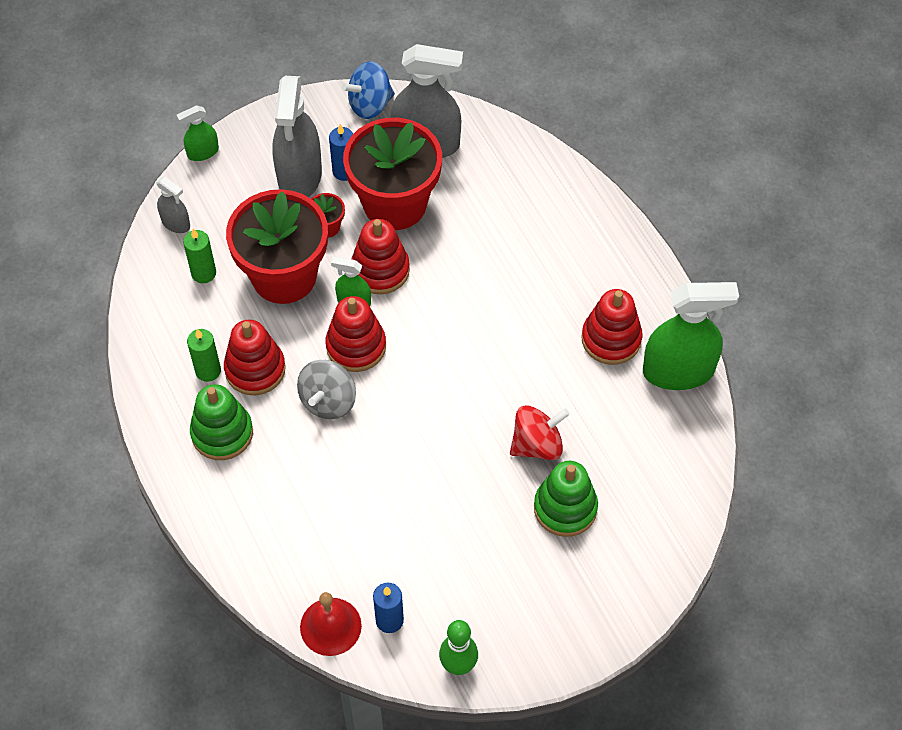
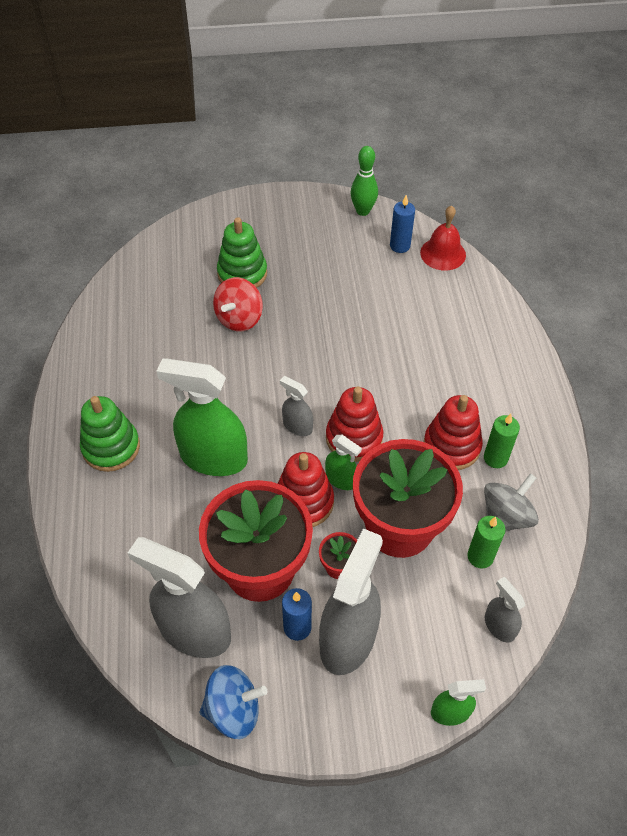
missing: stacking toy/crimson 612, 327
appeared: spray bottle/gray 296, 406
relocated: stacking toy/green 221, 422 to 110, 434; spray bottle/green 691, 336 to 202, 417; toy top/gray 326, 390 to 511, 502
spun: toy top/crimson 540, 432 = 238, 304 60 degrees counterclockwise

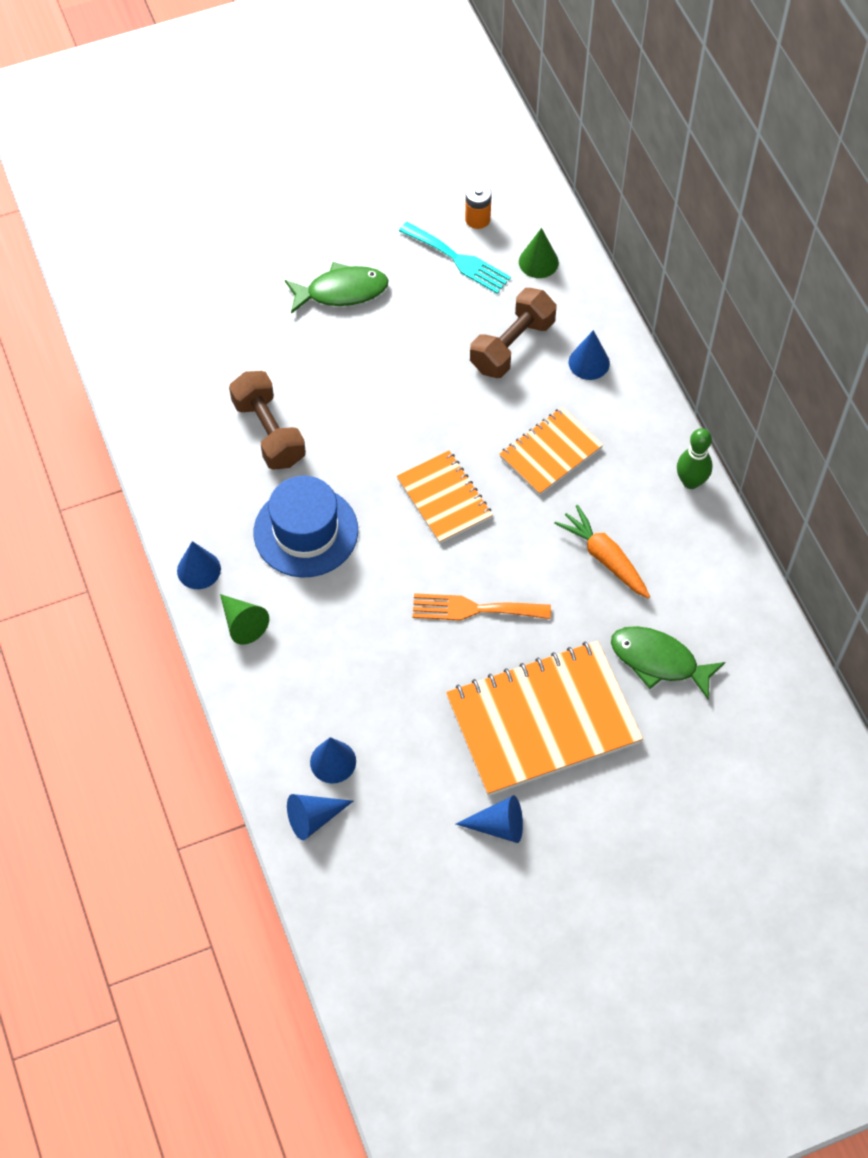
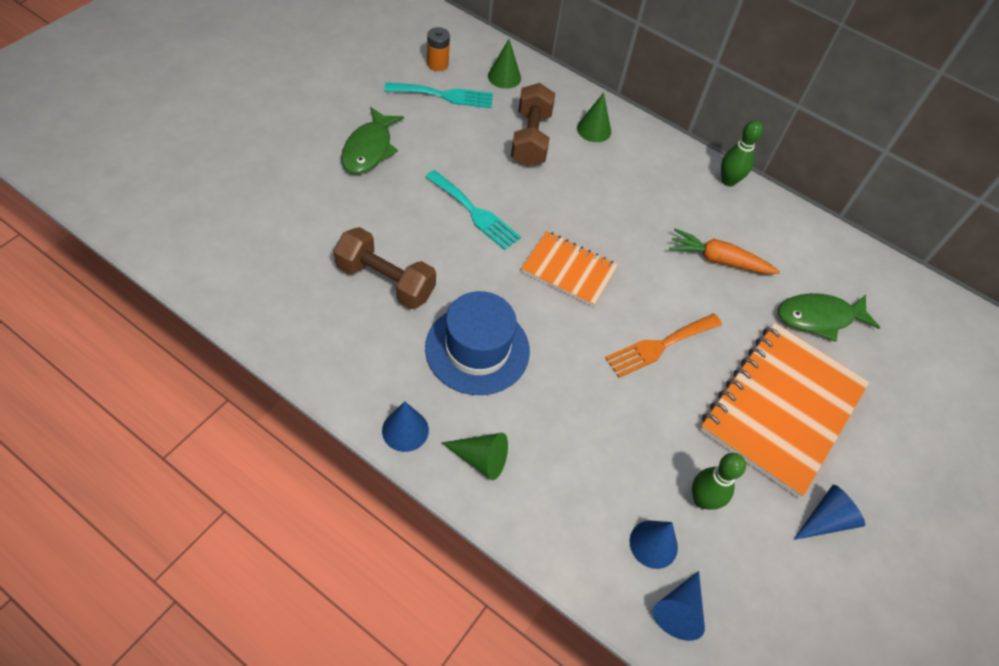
missing: notepad/orange-coloured 551, 451
appeared: table fork/aqua 473, 210; bowling pin/green 719, 481
colour: cone/blue 589, 355 to cone/green 594, 117
spun: fish/green 337, 288 = 372, 140 150 degrees clockwise

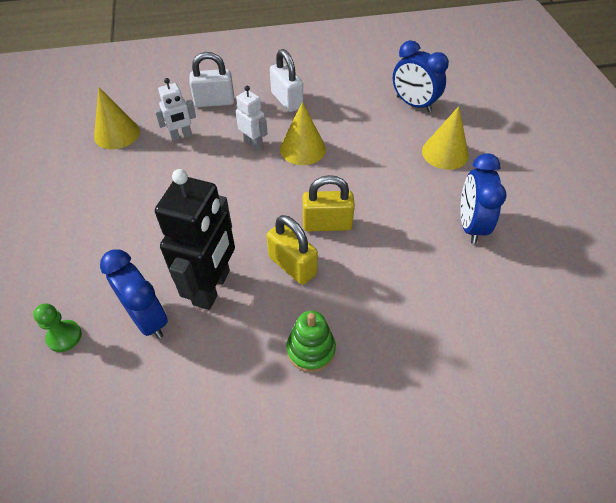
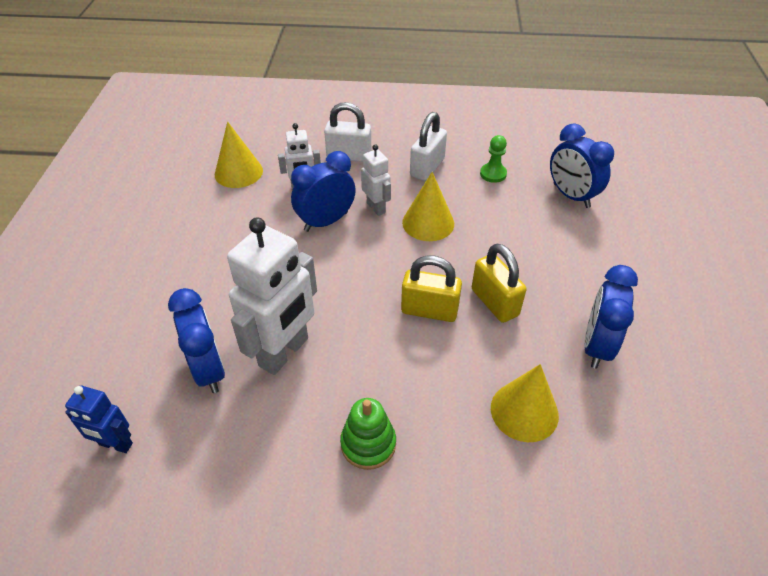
appeared: robot/blue 99, 419; bedside clock/blue 323, 191
relocated: padlock/bright yellow 292, 250 to 499, 283; game pawn/green 57, 327 to 493, 159; cone/bright yellow 445, 138 to 525, 403
colour: robot/black 195, 239 to robot/pure white 272, 296
spun: padlock/pure white 286, 80 = 428, 146 45 degrees clockwise

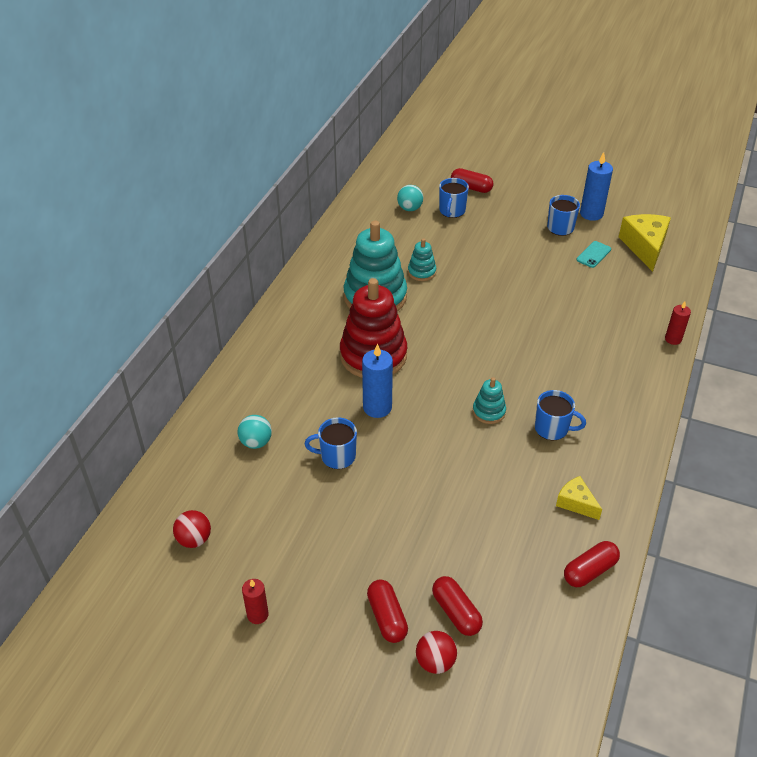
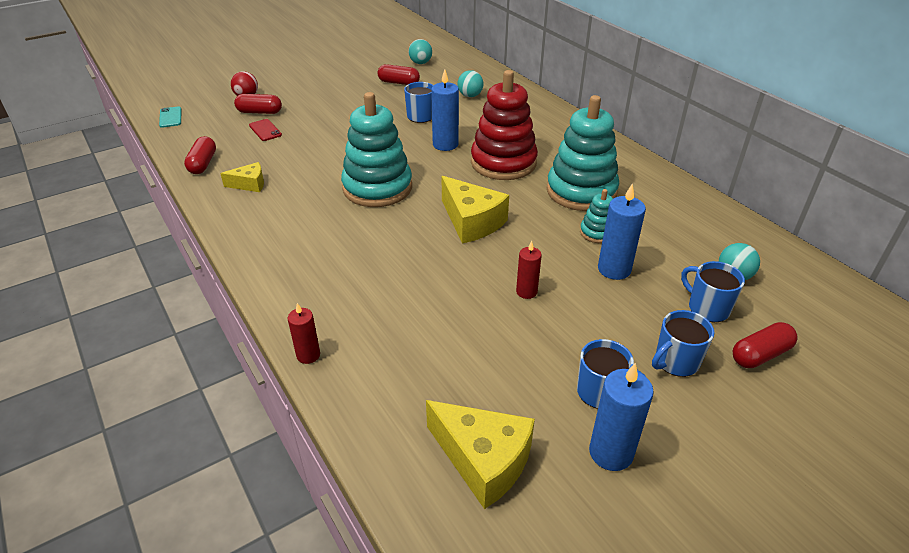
appeared: phone/crimson 265, 130; cheese wedge/bright yellow 475, 209; candle/blue 622, 232
relocated: phone/aqua 593, 254 to 170, 117; pill shape/crimson 387, 611 to 399, 74; candle/crimson 255, 601 to 529, 270; coffee mug/blue 560, 415 to 683, 343
colour: sphere/crimson 192, 529 to sphere/aqua 420, 51
size: stacking toy/aqua 489, 400 = 376, 149 x2.16

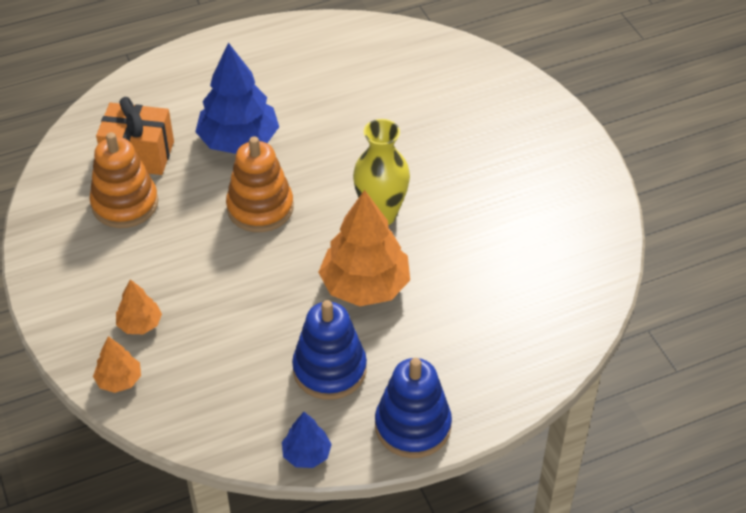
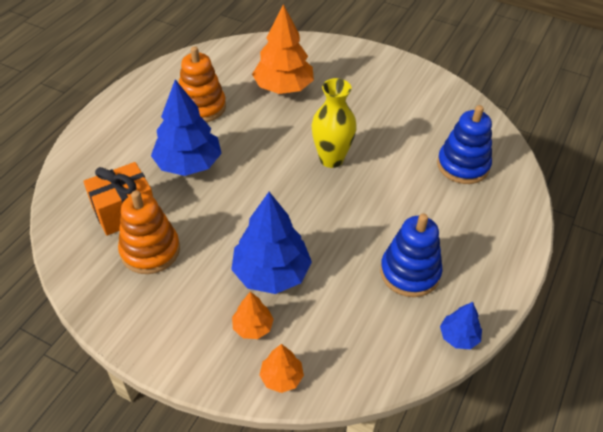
appeared: tree/blue 271, 243
relocated: stacking toy/orange-coloured 260, 184 to 202, 84; tree/orange-coloured 364, 248 to 283, 49; stacking toy/blue 413, 408 to 464, 144

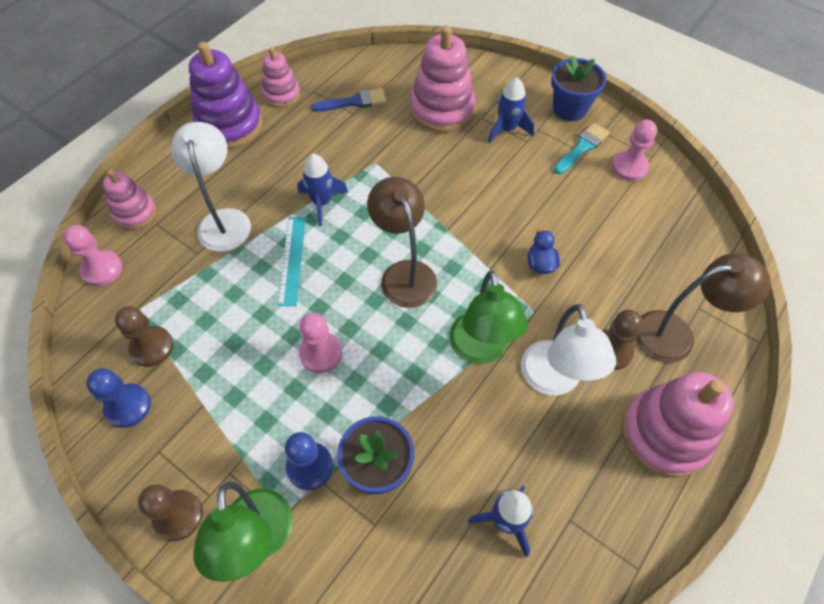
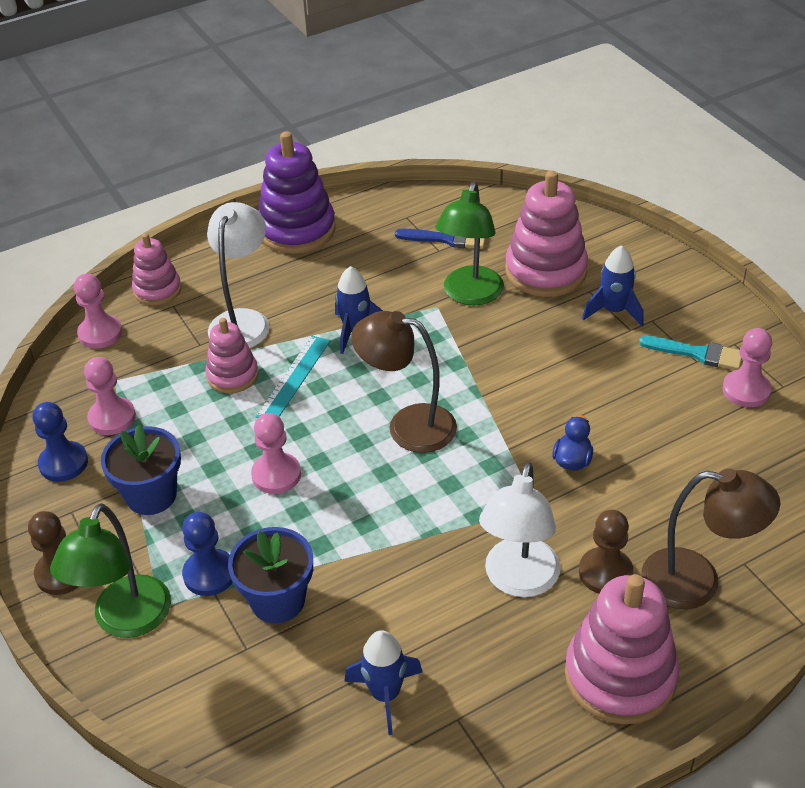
relocated: flower pot/blue 579, 88 to 141, 470; stacking toy/pink 281, 78 to 232, 355; lamp/green 488, 317 to 469, 243
colour: game pawn/russet 144, 336 to game pawn/pink 110, 396
spun: lamp/russet 402, 242 = 404, 382 75 degrees counterclockwise; paint brush/aqua 582, 148 = 690, 353 45 degrees clockwise

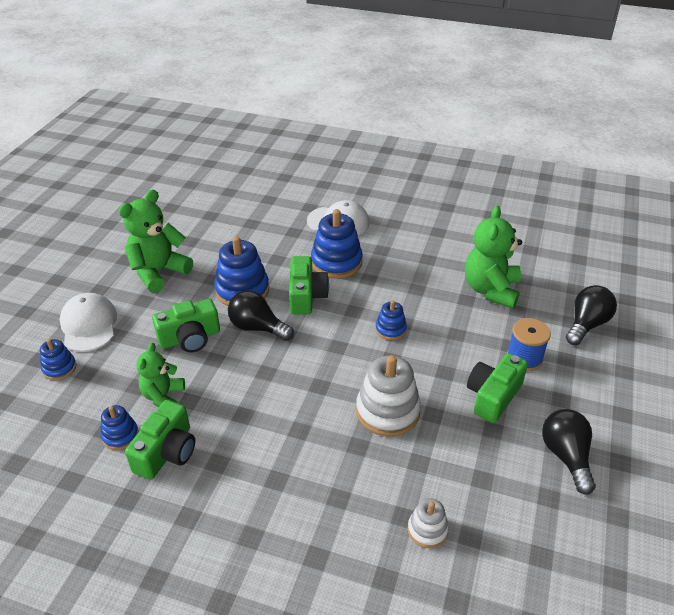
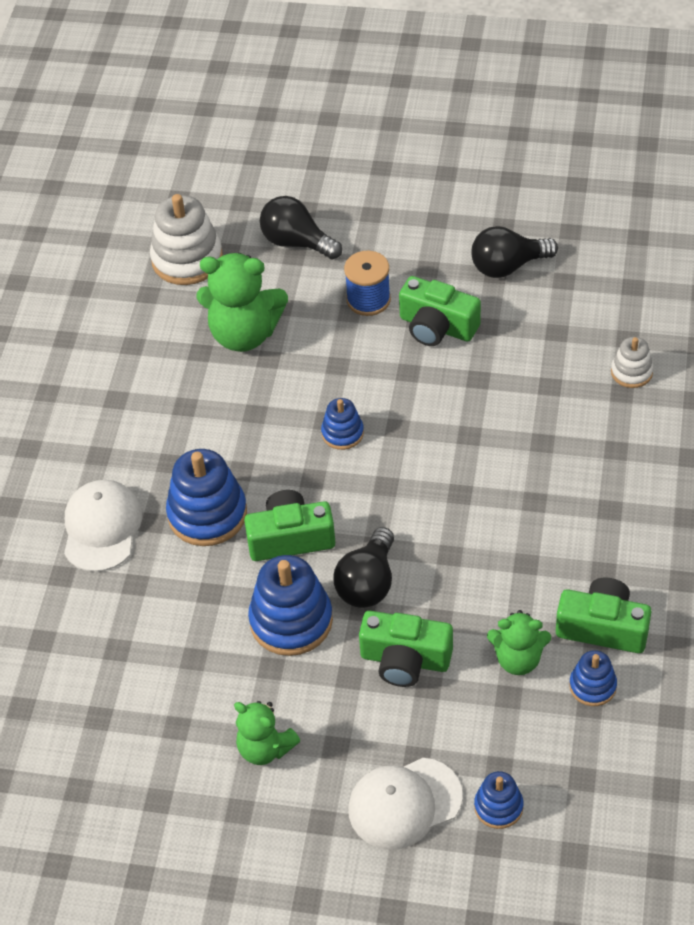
relocated: stacking toy/pure white 388, 395 to 186, 239
spun: photo camera/green 186, 325 = 406, 649 135 degrees clockwise
size: teddy bear/green 156, 241 = 267, 733 x0.61

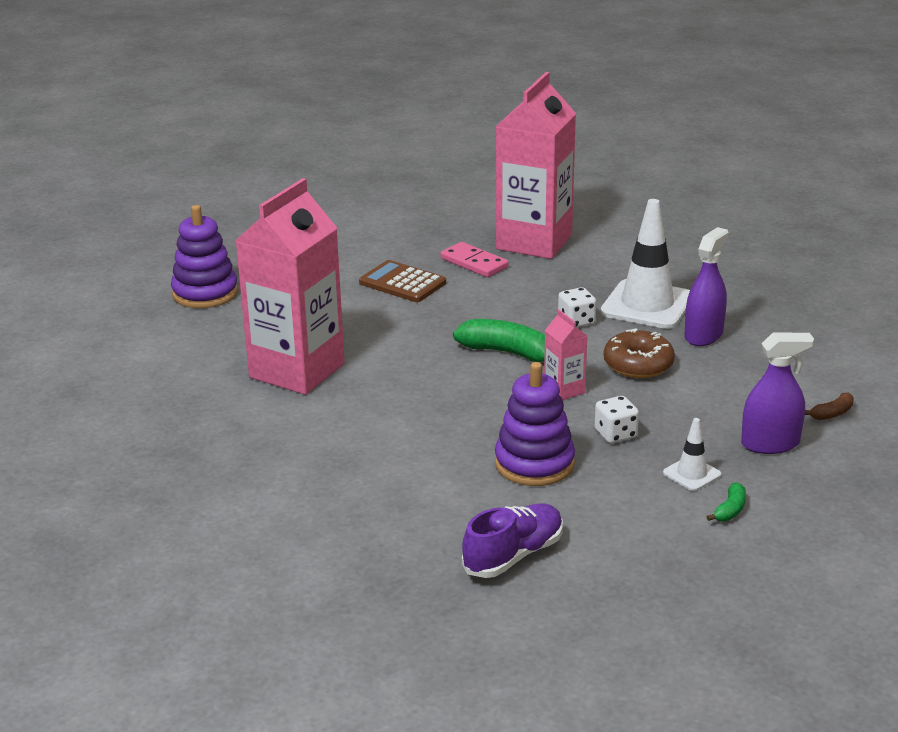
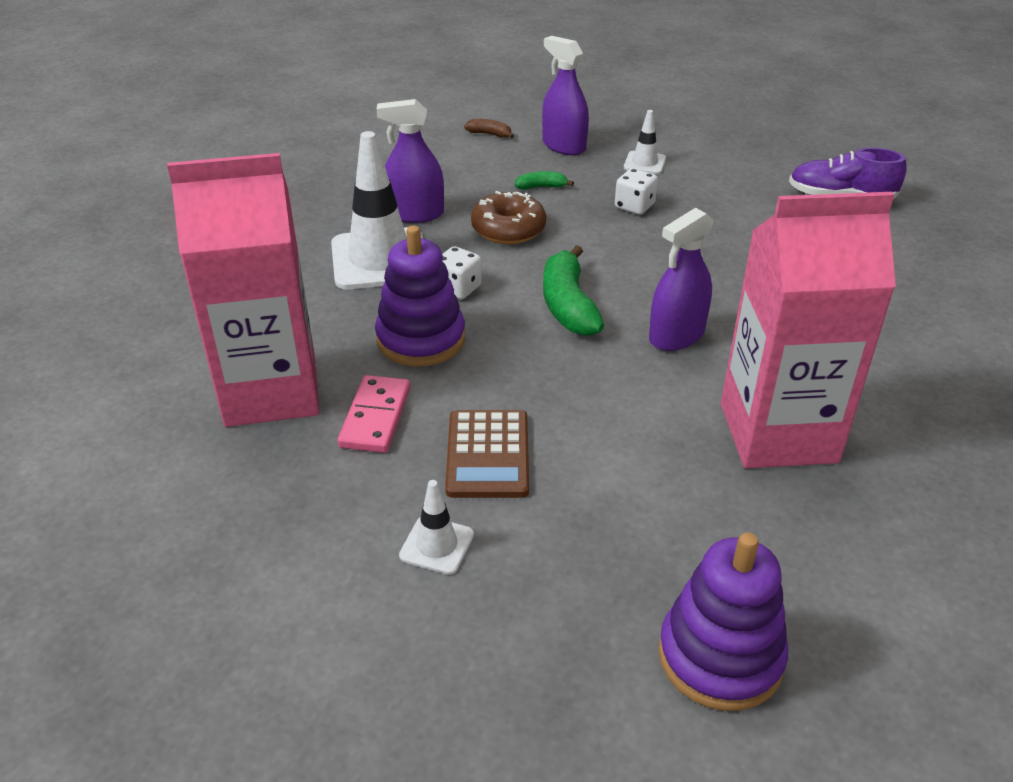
missing: milk carton/pink 565, 354
appeared: road cone/pure white 436, 527; spray bottle/violet 681, 279
relocated: stacking toy/violet 535, 424 to 420, 296; banana/green 726, 501 to 544, 180

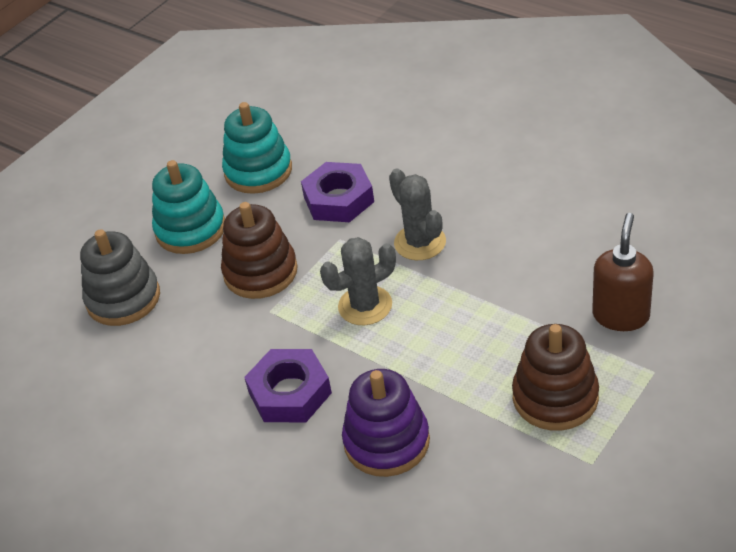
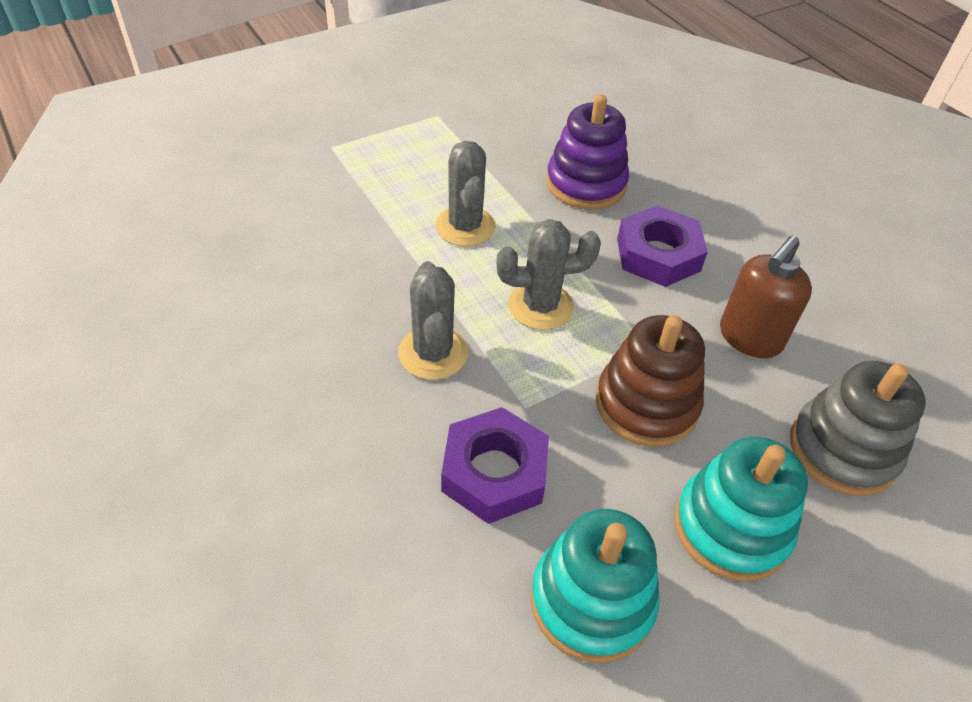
missing: stacking toy/russet 555, 377
appeared: prickly plant/gray 465, 193
relocated: pump bottle/russet 622, 272 to 766, 296

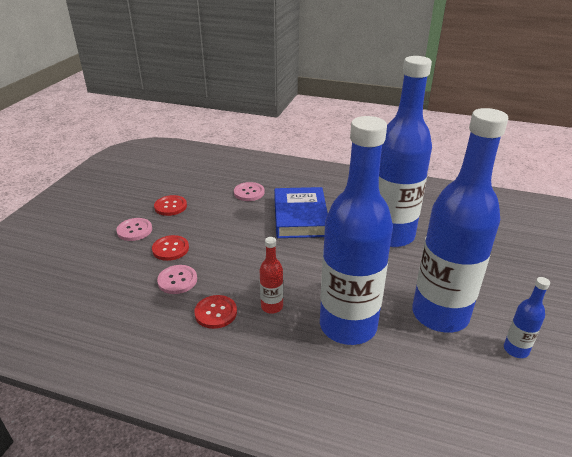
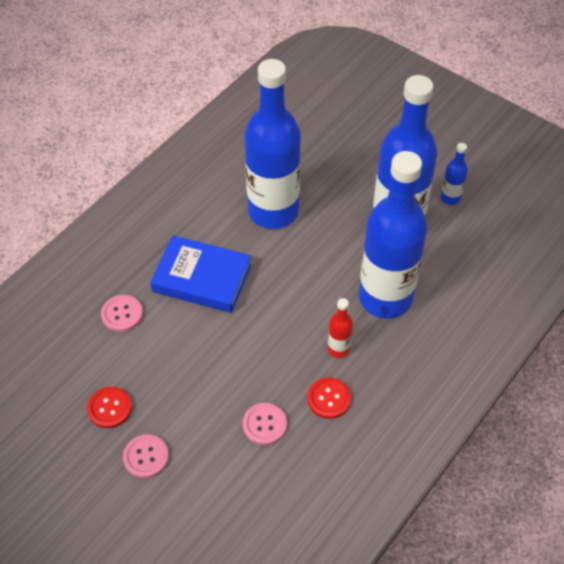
missing: shirt button/crimson 170, 248

